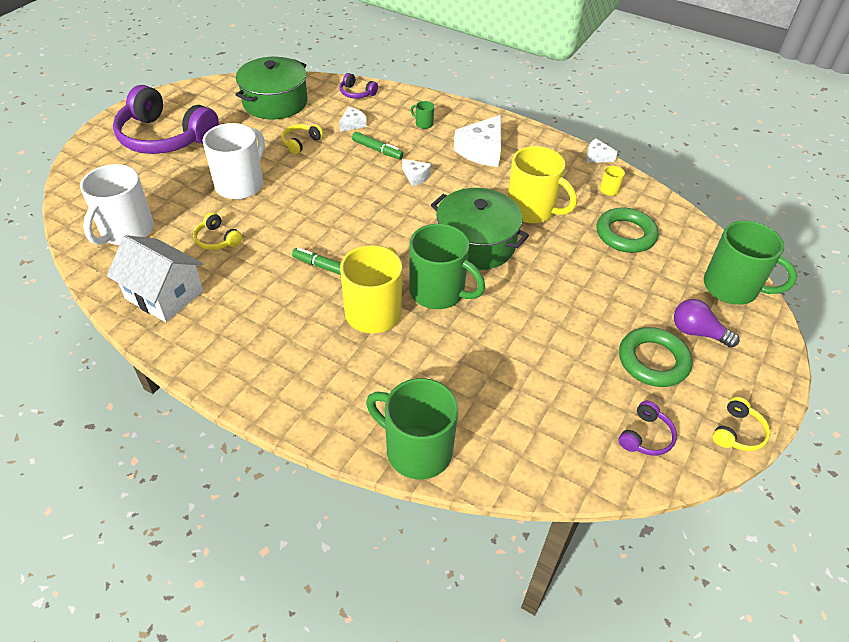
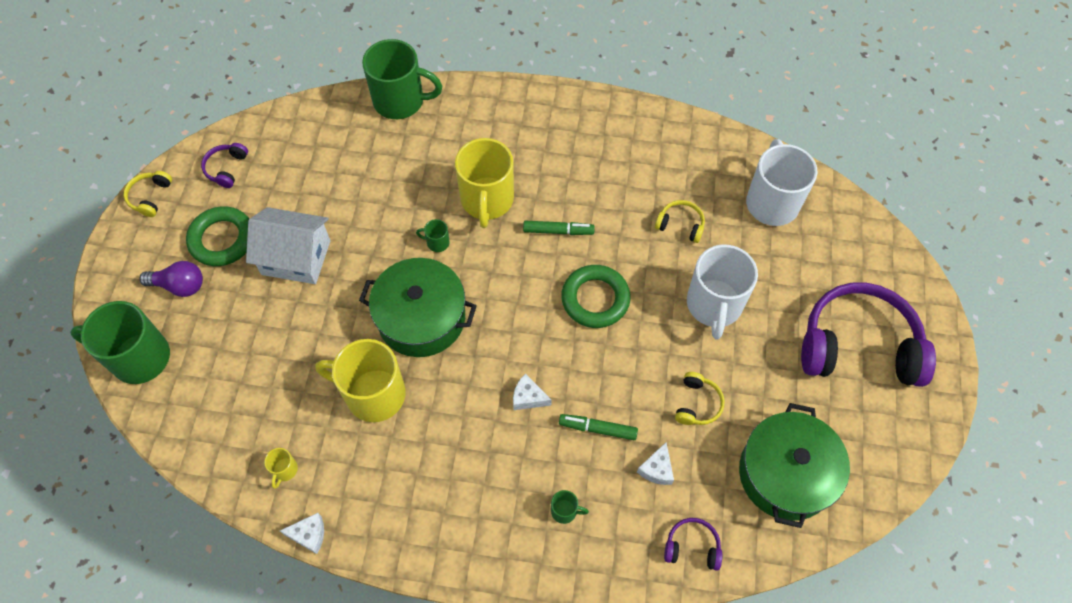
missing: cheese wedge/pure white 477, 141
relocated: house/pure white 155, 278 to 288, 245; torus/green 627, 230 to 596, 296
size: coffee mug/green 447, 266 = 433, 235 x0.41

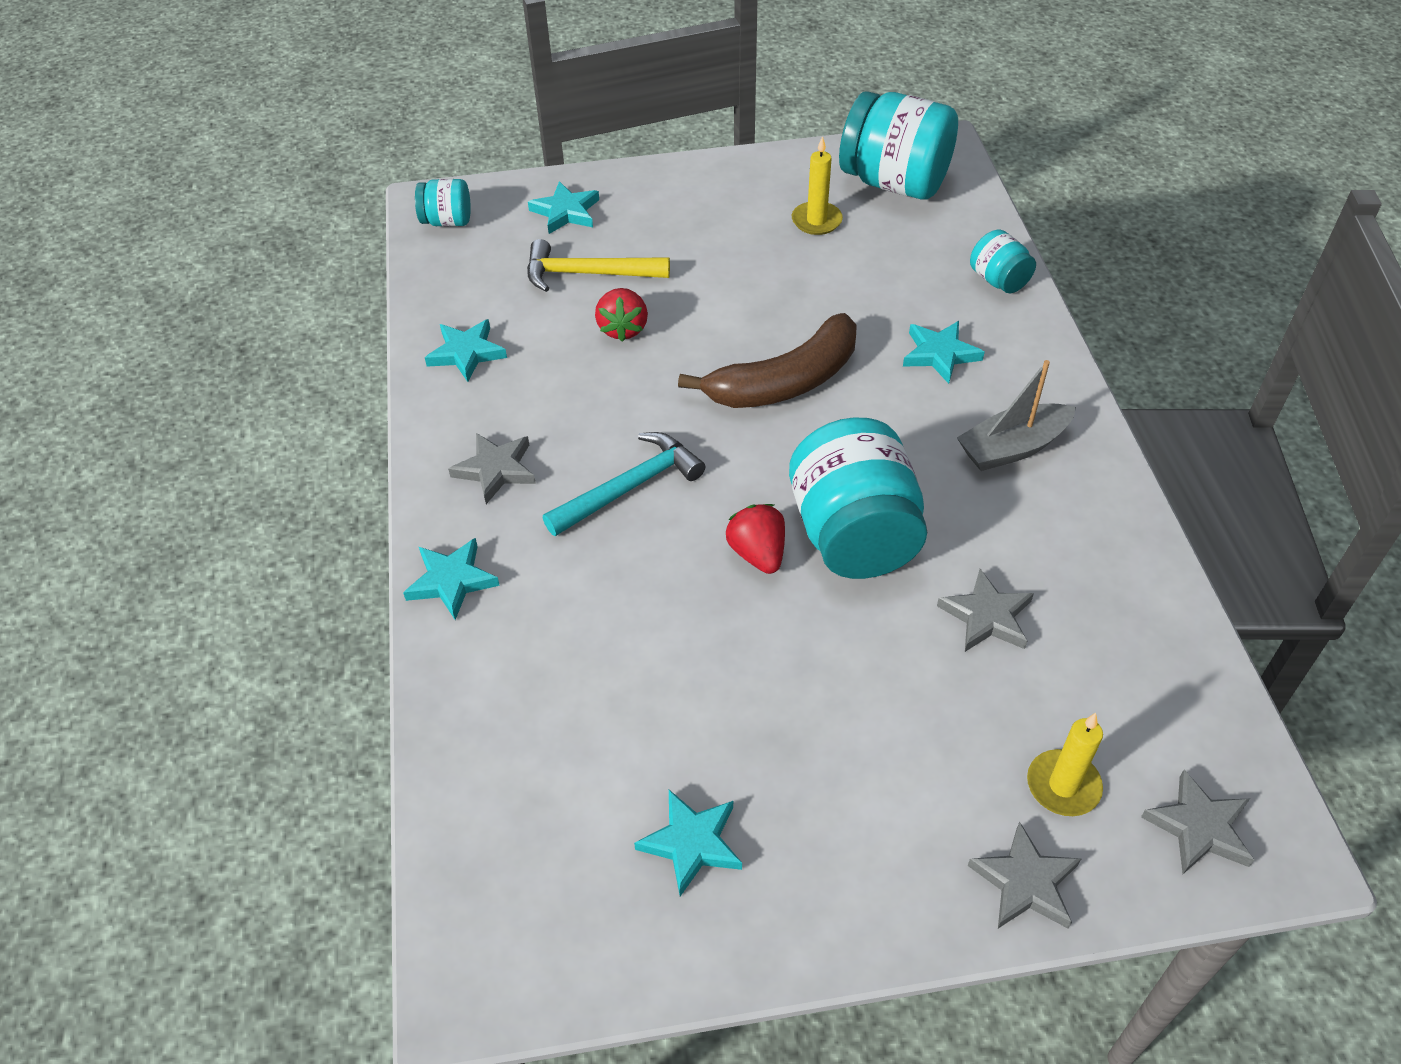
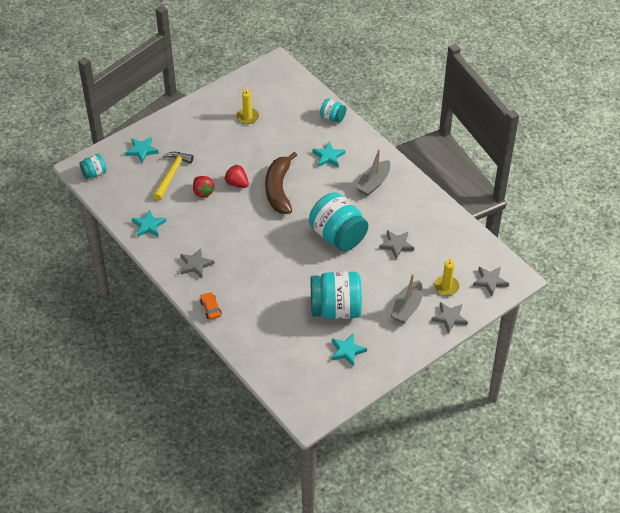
missing: carpenter's hammer/aqua 624, 484
appeared: sailboat/gray 406, 298
relocated: toy strawberry/crimson 755, 539 to 236, 176; jar/aqua 898, 145 to 336, 295
exchanged: star shape/aqua 451, 579 to car/orange-coloured 211, 306
spun: carpenter's hammer/bright yellow 598, 265 = 173, 176 135 degrees clockwise; banana/russet 767, 360 = 281, 183 150 degrees clockwise

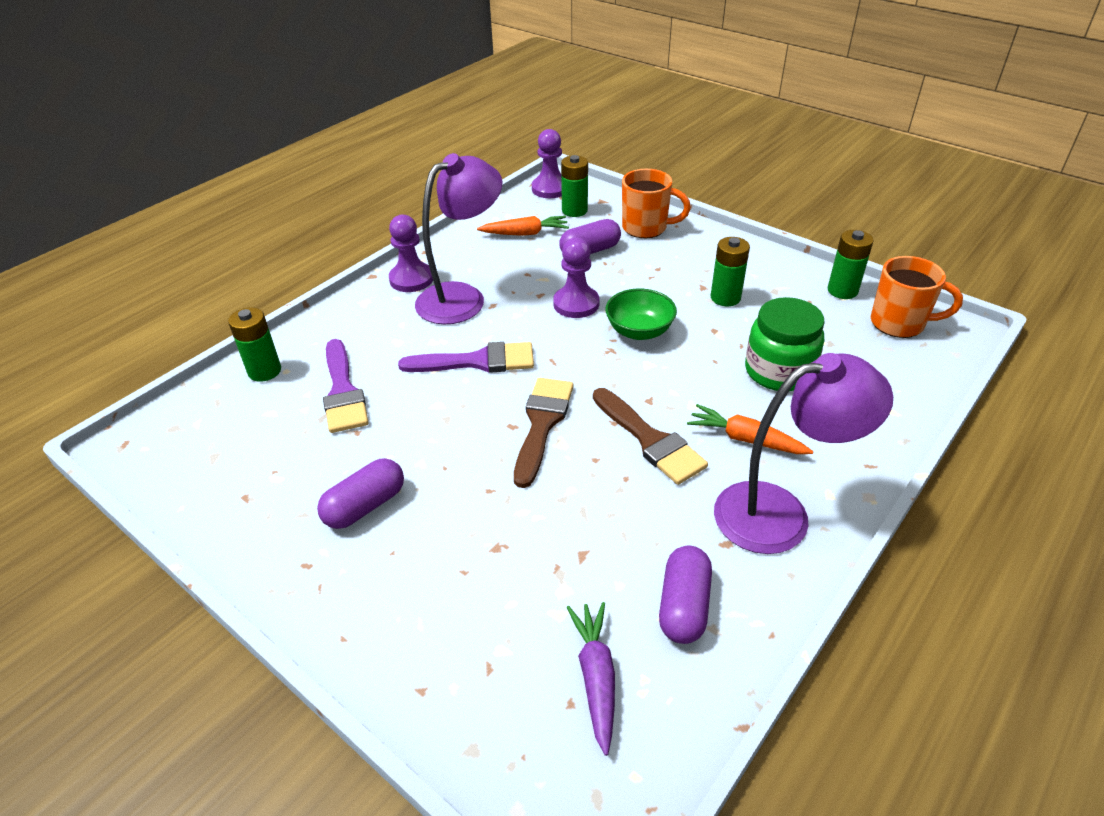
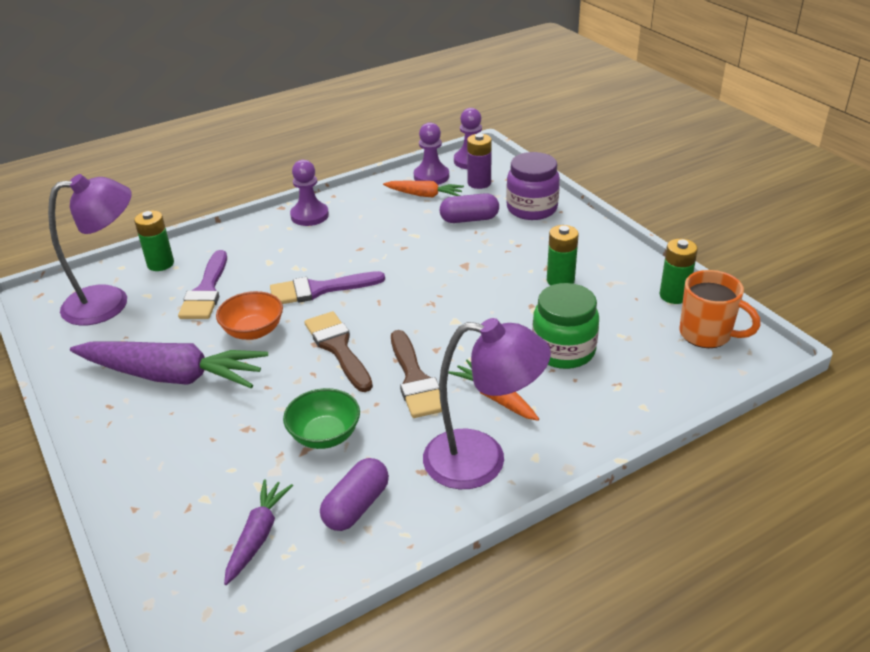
appeared: deep dish/orange-coloured 249, 315
relocated: lamp/violet 458, 238 to 90, 249; deep dish/green 641, 314 to 321, 418; game pawn/violet 576, 277 to 431, 153
exchanged: pill shape/violet 360, 493 to root vegetable/violet 169, 365; coffee mug/orange-coloured 656, 203 to jar/violet 533, 186
colour: battery/green 574, 186 to battery/violet 479, 161
spun: paint brush/violet 466, 357 = 327, 287 150 degrees clockwise; paint brush/russet 544, 433 = 338, 351 60 degrees counterclockwise

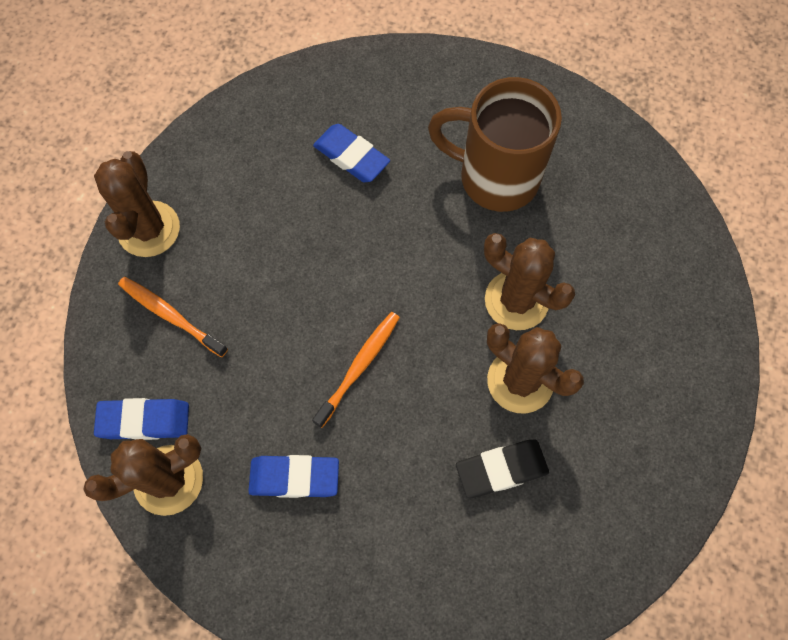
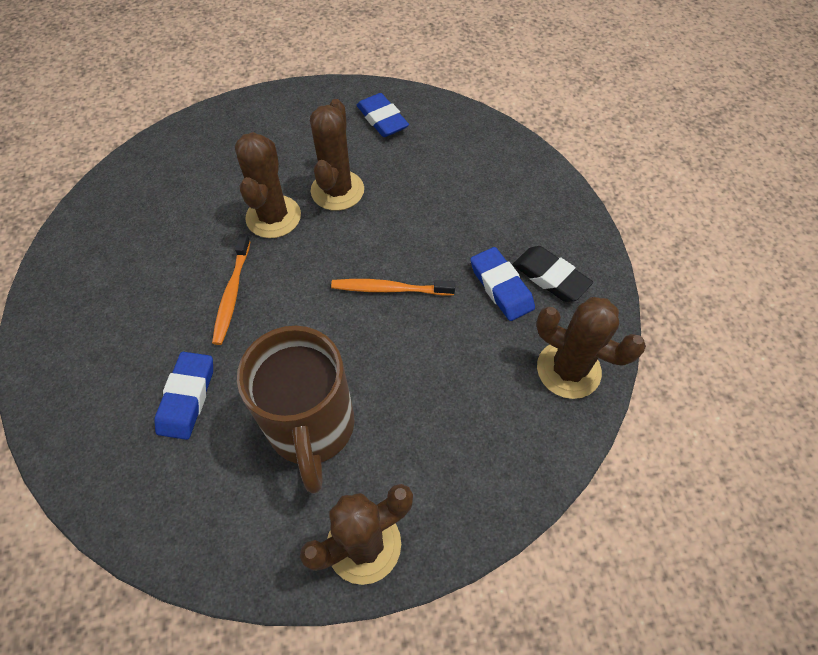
relocated: tooth brush/orange-coloured 173, 317 to 231, 289; coffee mug/russet 495, 144 to 295, 410; pencil eraser/blue 141, 419 to 383, 115; pencil eraser/black 502, 469 to 553, 274

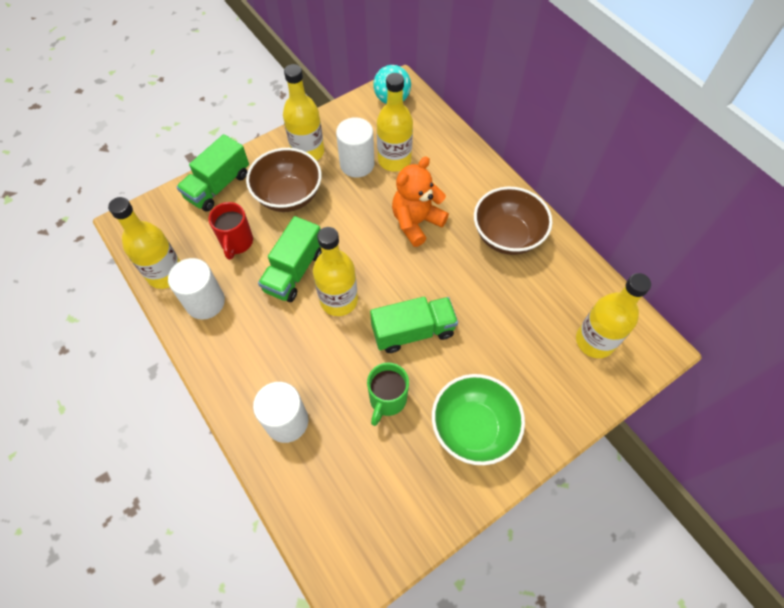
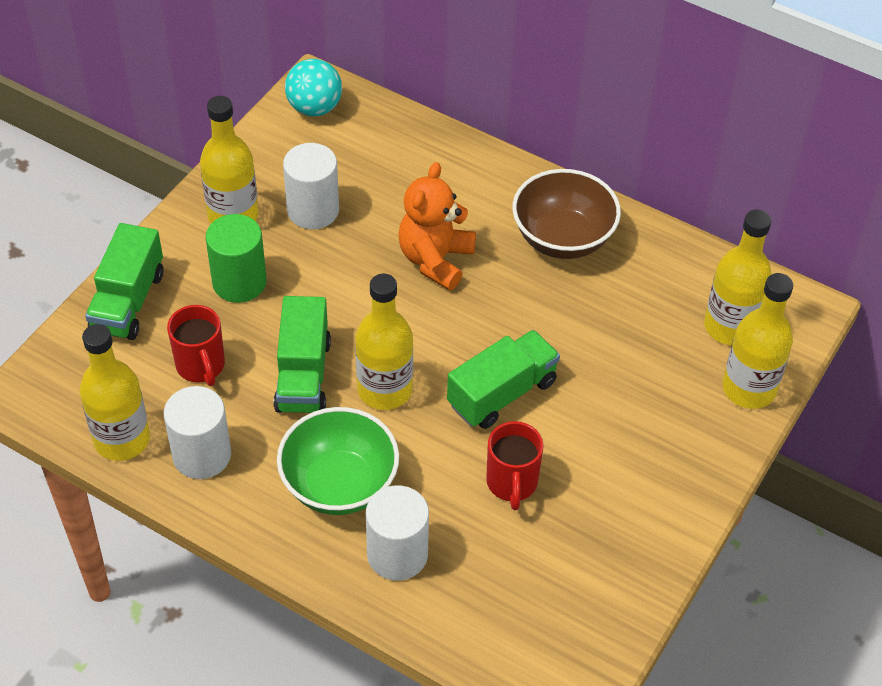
relocated: deep dish/green 478, 419 to 338, 461; flask/bright yellow 395, 122 to 757, 341
exchanged: deep dish/russet 284, 180 to solid cylinder/green 236, 258
colour: coffee mug/green 388, 394 to coffee mug/crimson 515, 465

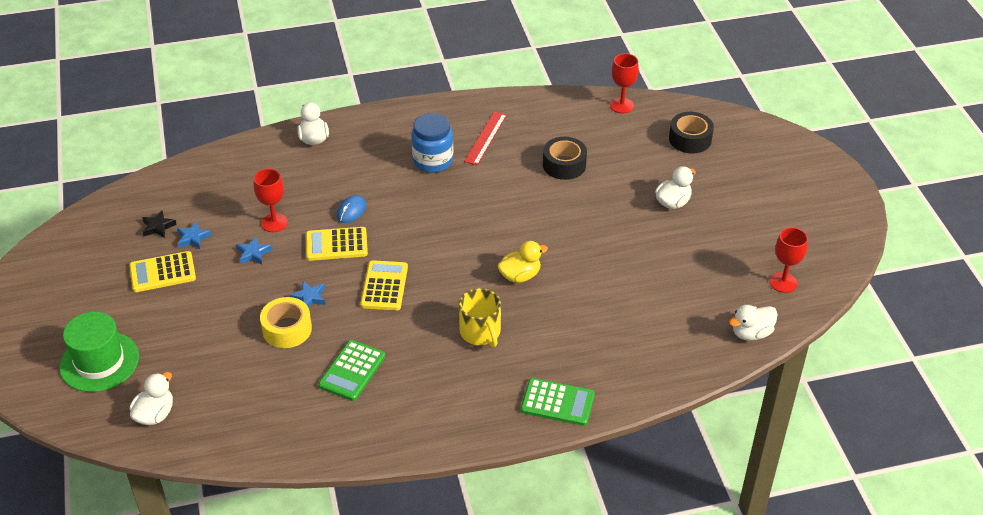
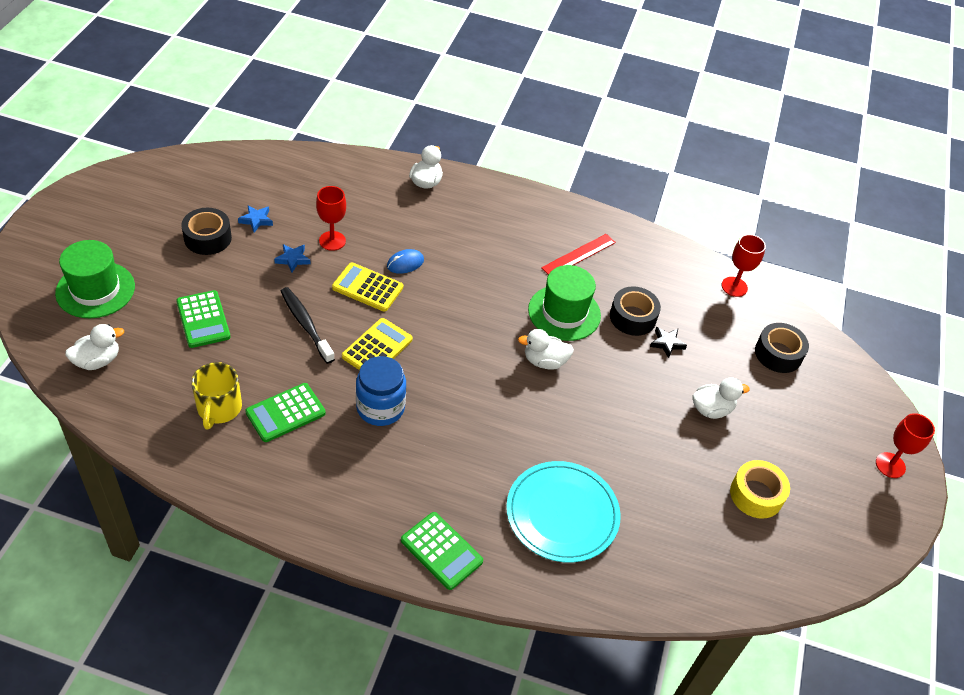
missing: toy duck/bright yellow 522, 262
appeared: calculator/green 203, 319; dinner plate/aqua 563, 512; top hat/green 564, 303
relocated: coffee mug/bright yellow 480, 317 to 216, 396; jar/blue 432, 143 to 381, 391; toy duck/pure white 753, 323 to 546, 349; star shape/black 159, 224 to 668, 342; sticky tape/bright yellow 286, 322 to 760, 489; wine glass/crimson 788, 260 to 905, 445
exchanged: calculator/bright yellow 162, 271 to sticky tape/black 206, 231; star shape/blue 307, 294 to tooth brush/black 308, 325

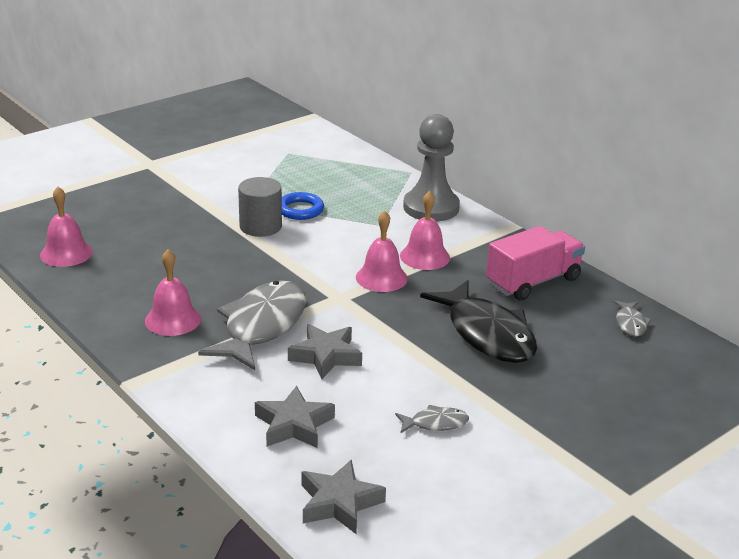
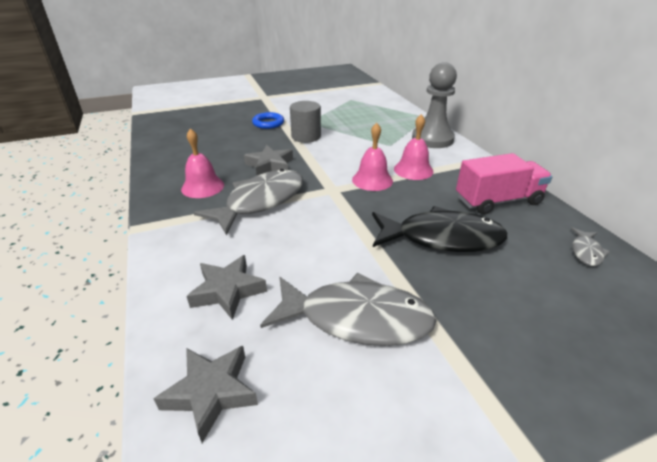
missing: hand bell/pink 66, 227
relocated: star shape/gray 325, 351 to 268, 160; torus/blue 303, 206 to 268, 120
spun: fish/black 478, 321 = 439, 229 75 degrees counterclockwise
size: fish/gray 432, 419 = 348, 309 x2.26

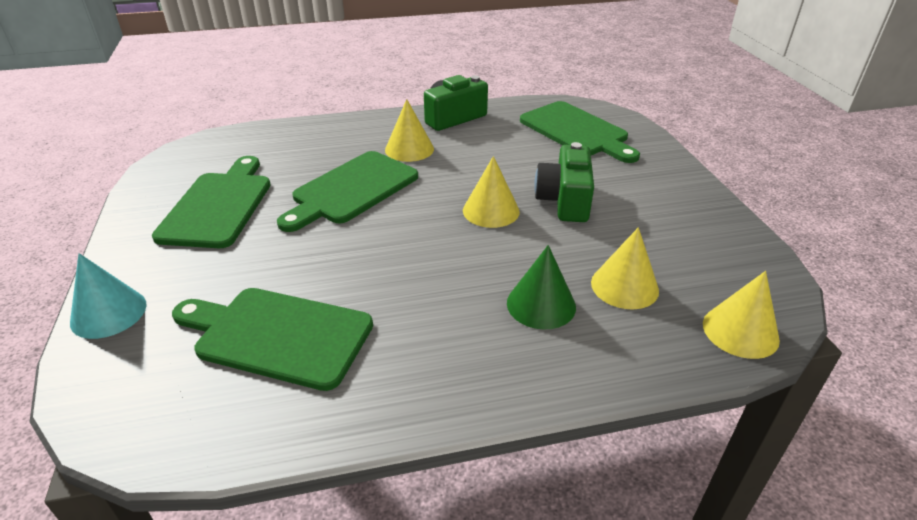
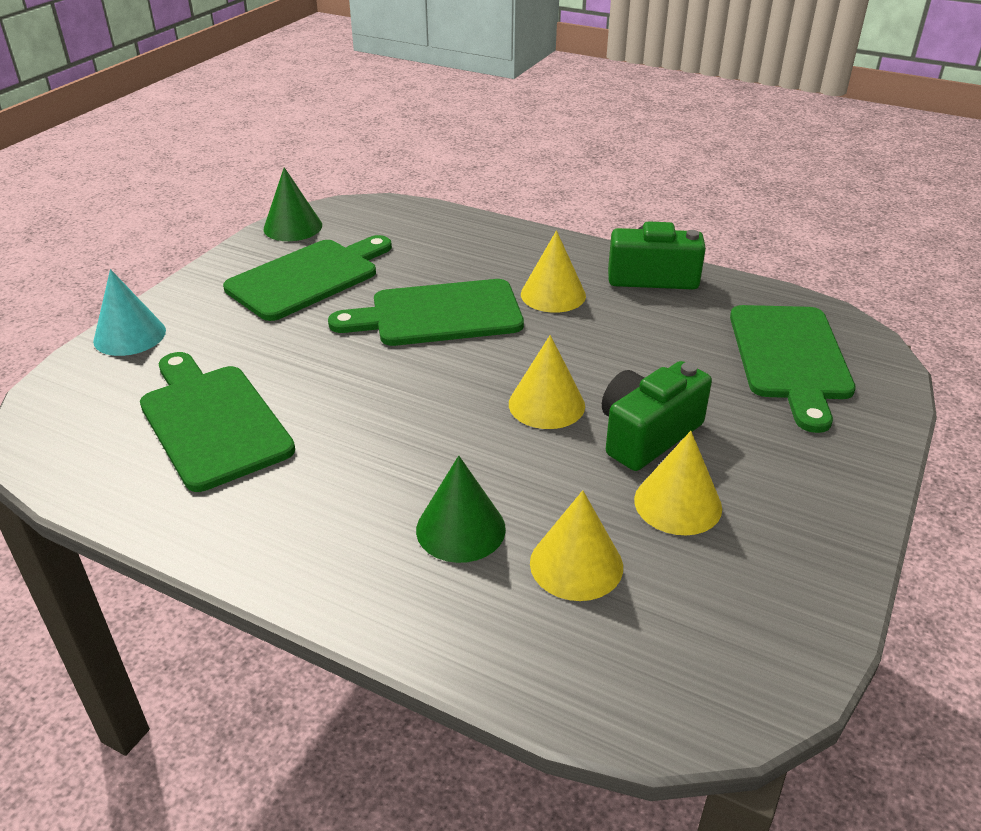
appeared: cone/green 292, 204
relocated: cone/bright yellow 741, 315 to 678, 483

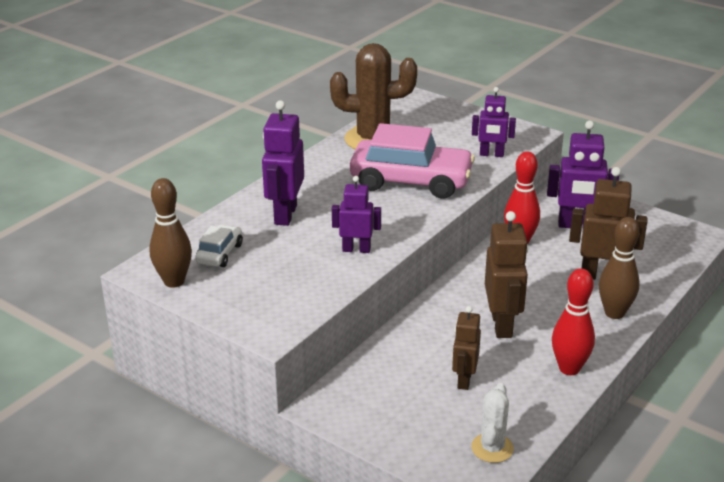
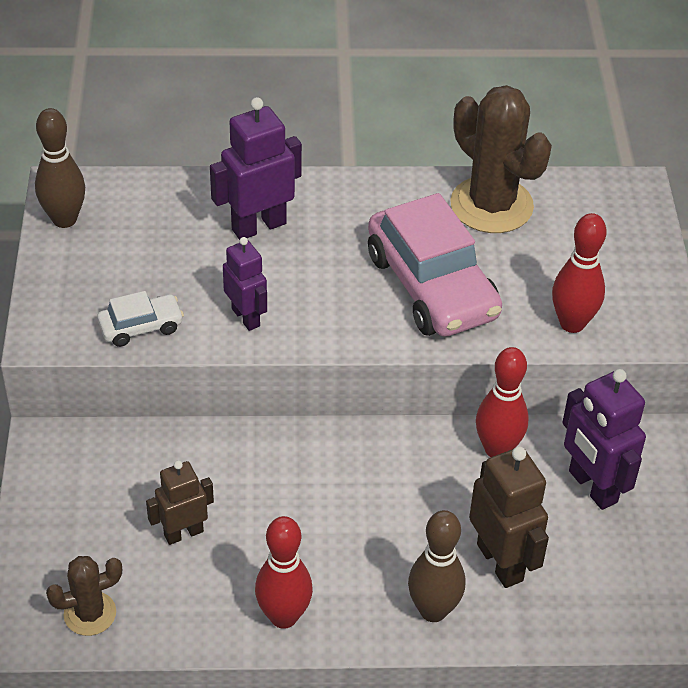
missing: robot/russet 506, 274
relocated: car/pure white 219, 246 to 140, 319
exchanged: robot/violet 494, 122 to bowling pin/crimson 579, 273
colour: prickly plant/pure white 492, 423 to prickly plant/russet 84, 596

